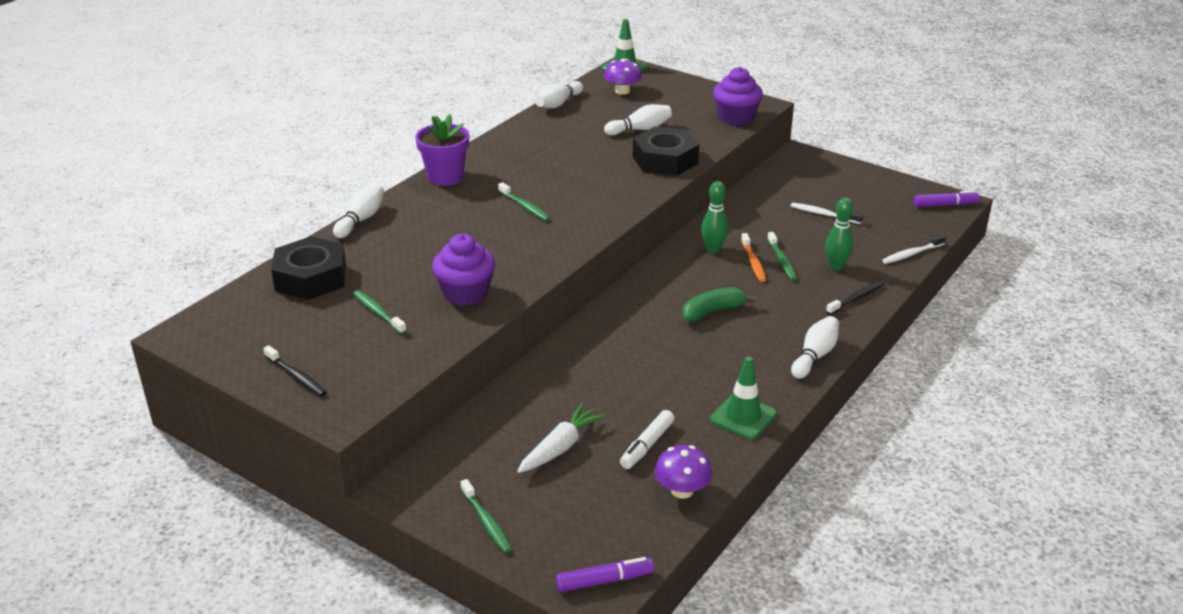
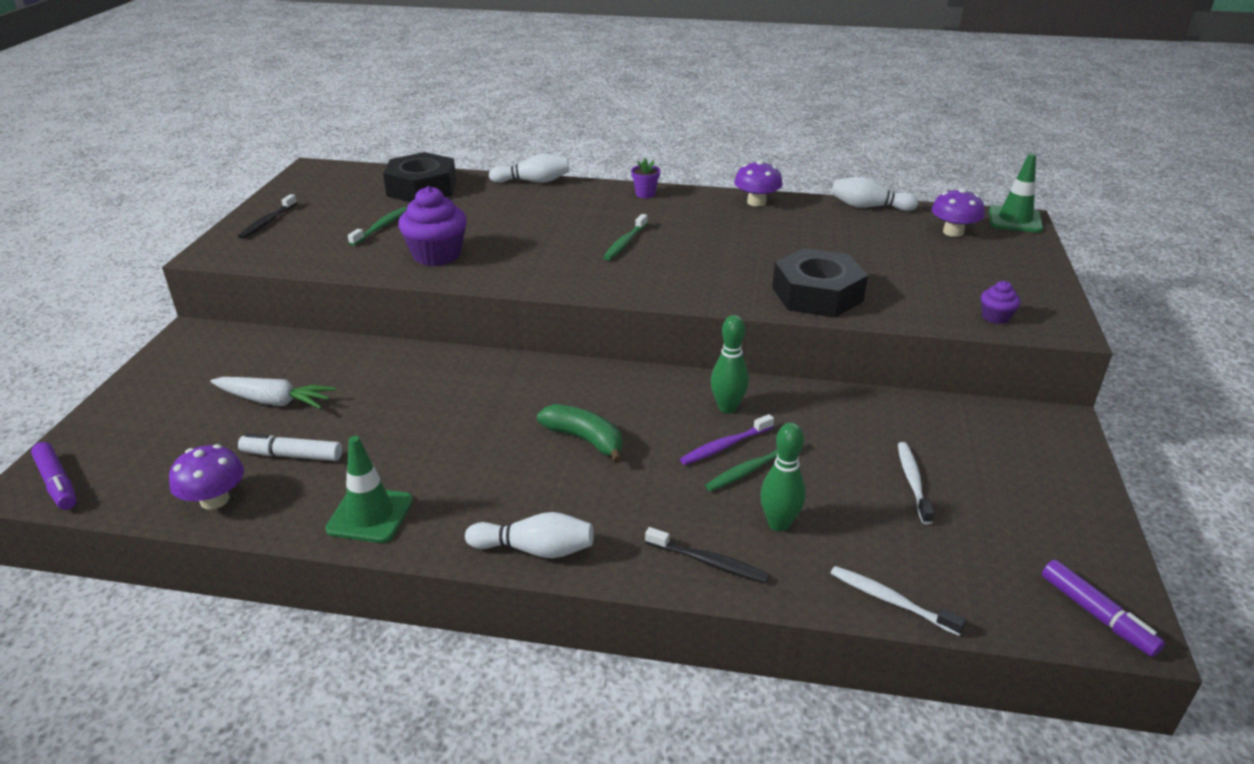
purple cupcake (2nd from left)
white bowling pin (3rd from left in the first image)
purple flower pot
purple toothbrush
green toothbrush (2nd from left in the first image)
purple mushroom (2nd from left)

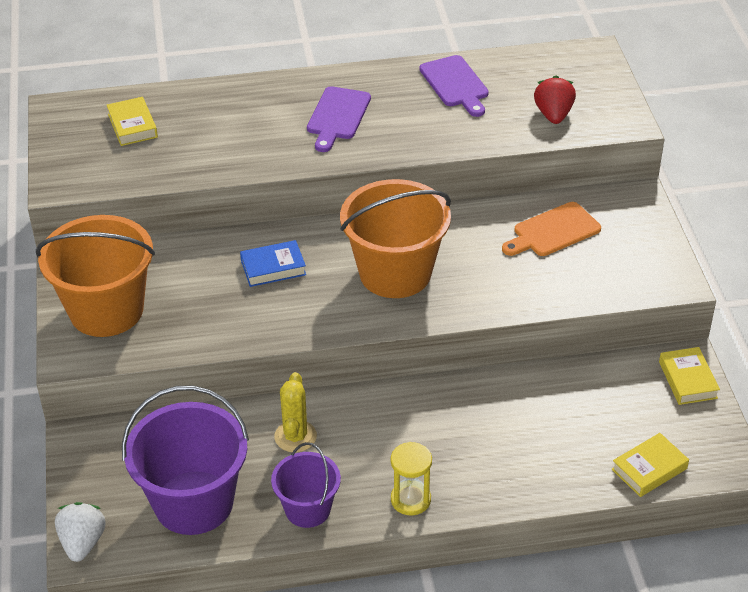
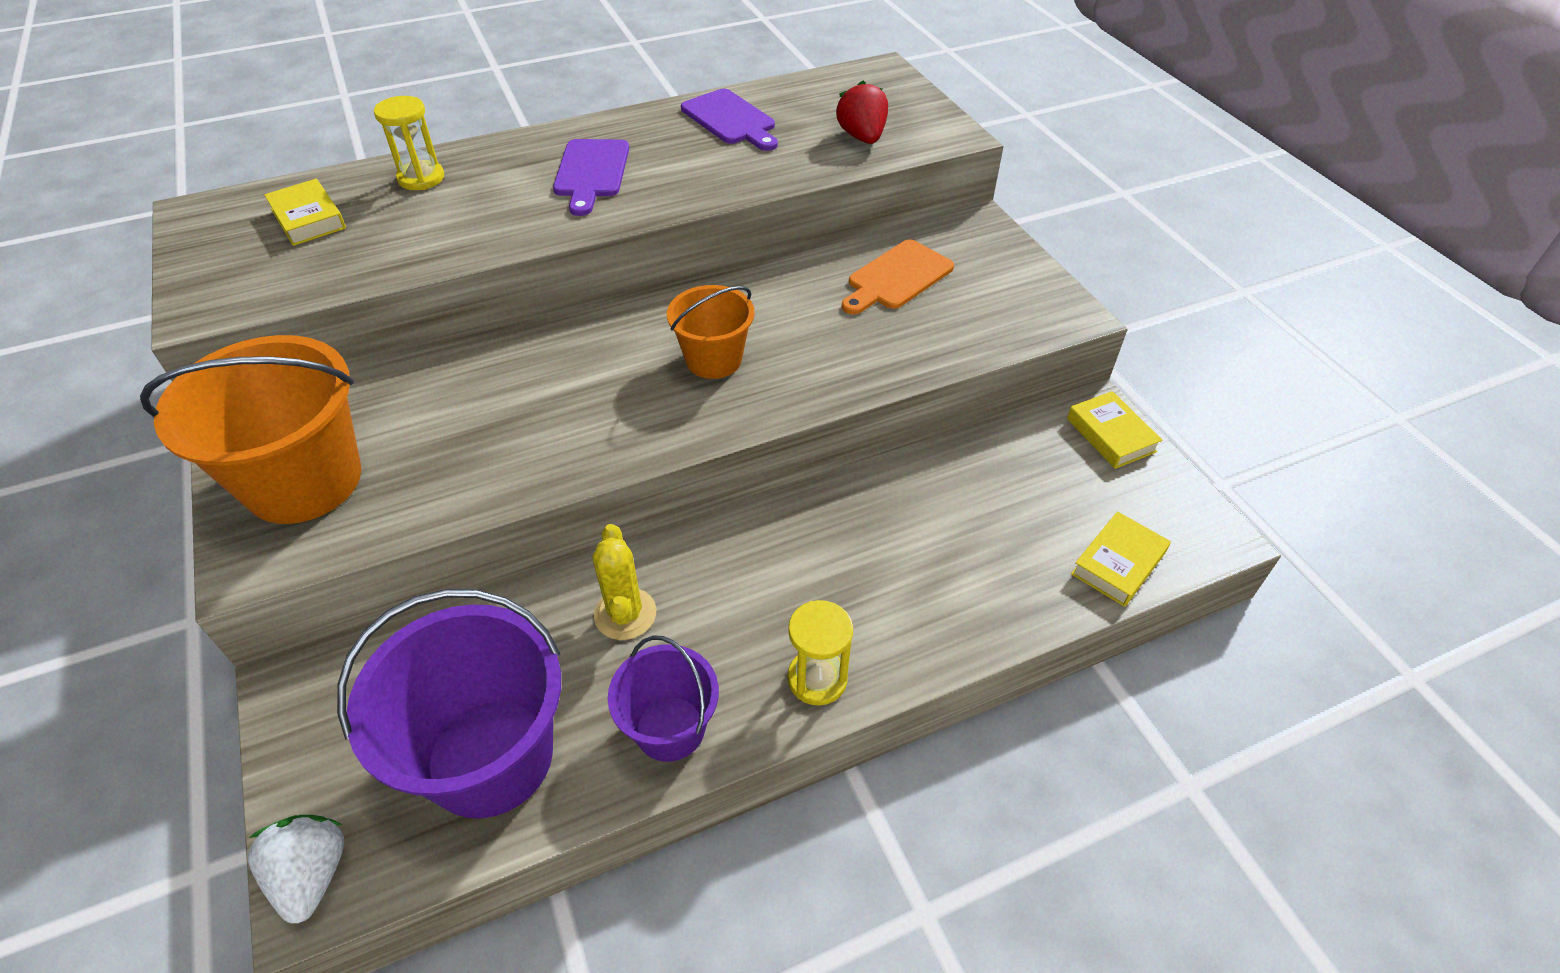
orange bucket (2nd from left)
blue book
yellow hourglass (1st from left)

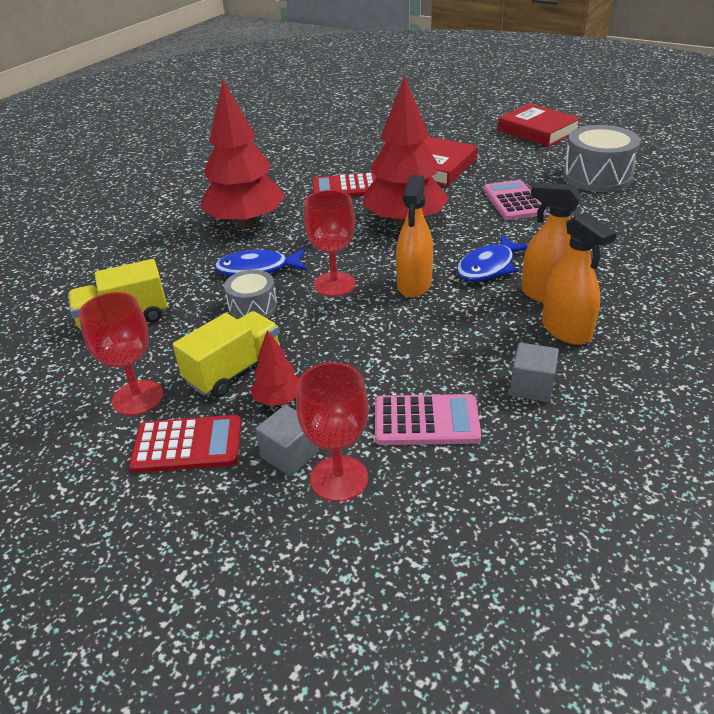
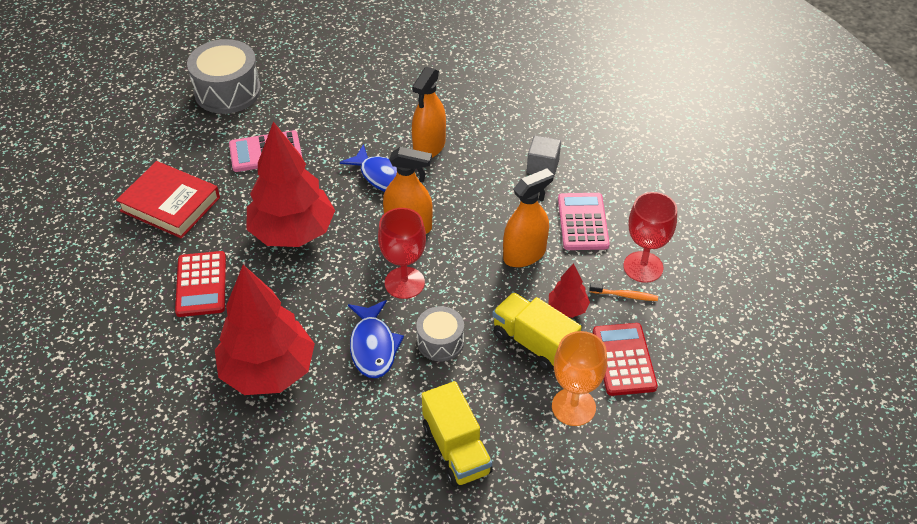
red book (2nd from left in the first image)
orange spray bottle (3rd from left)
orange goblet
orange toothbrush

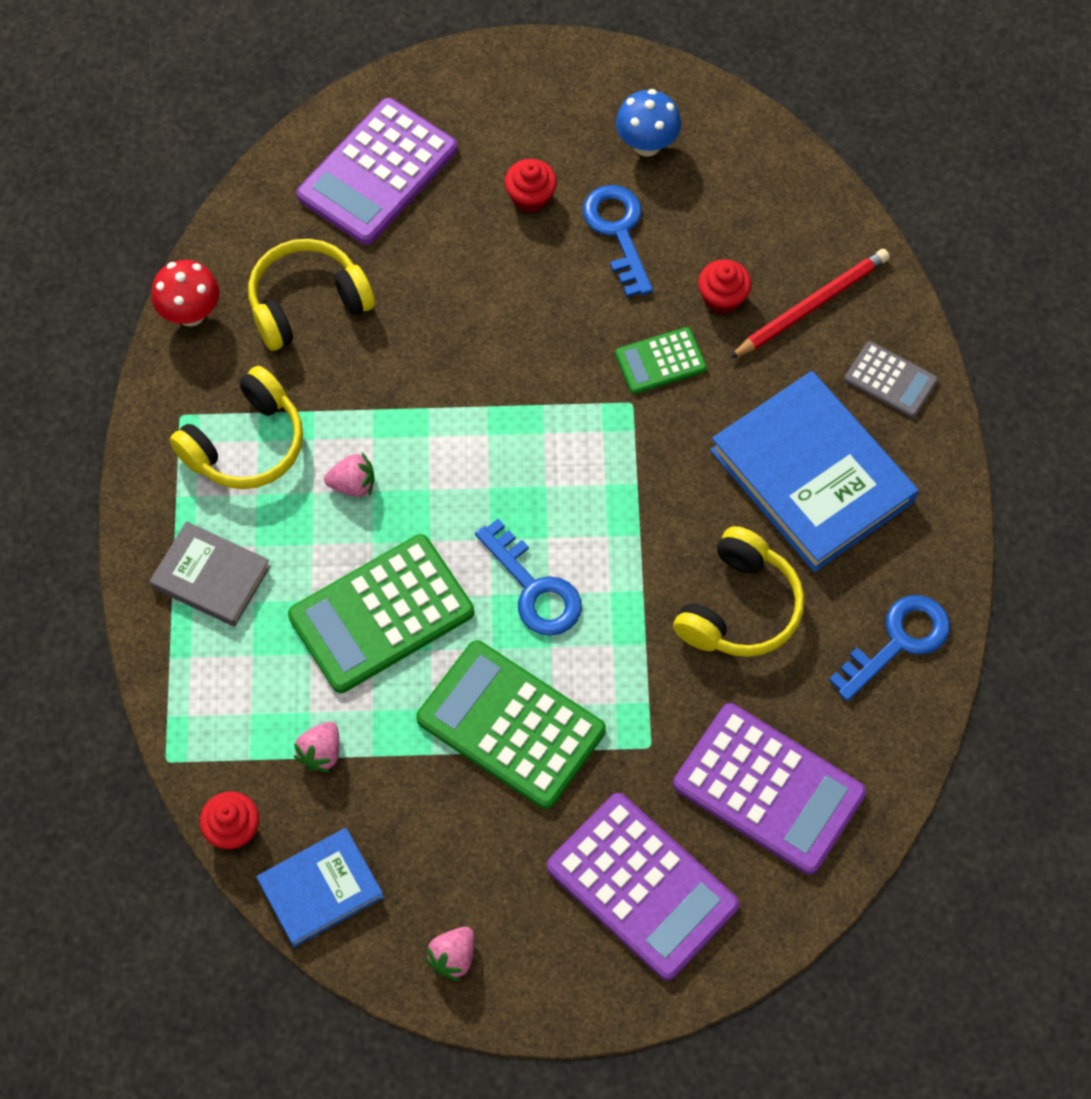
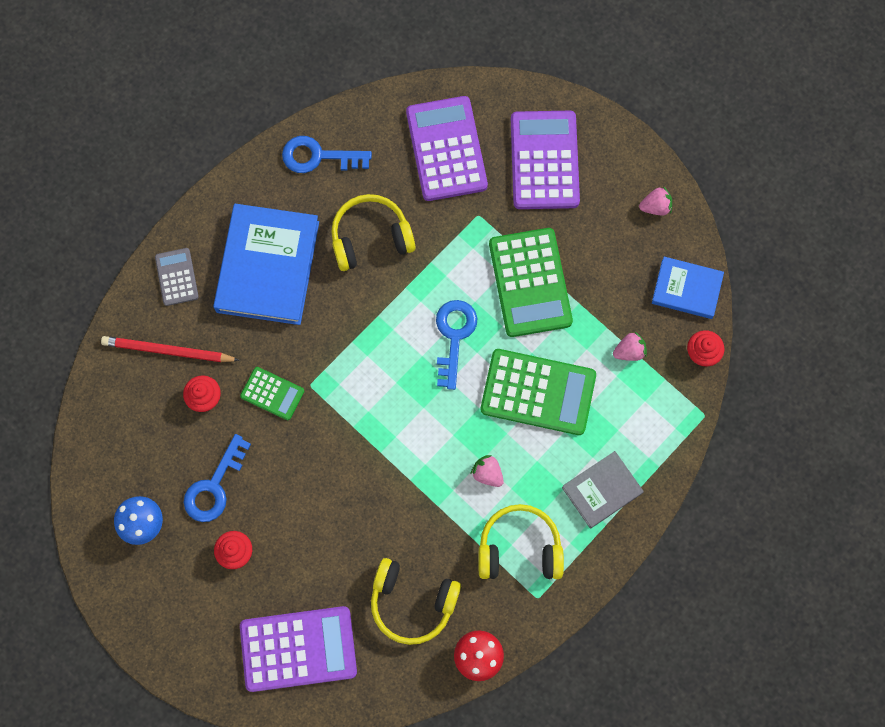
grey book

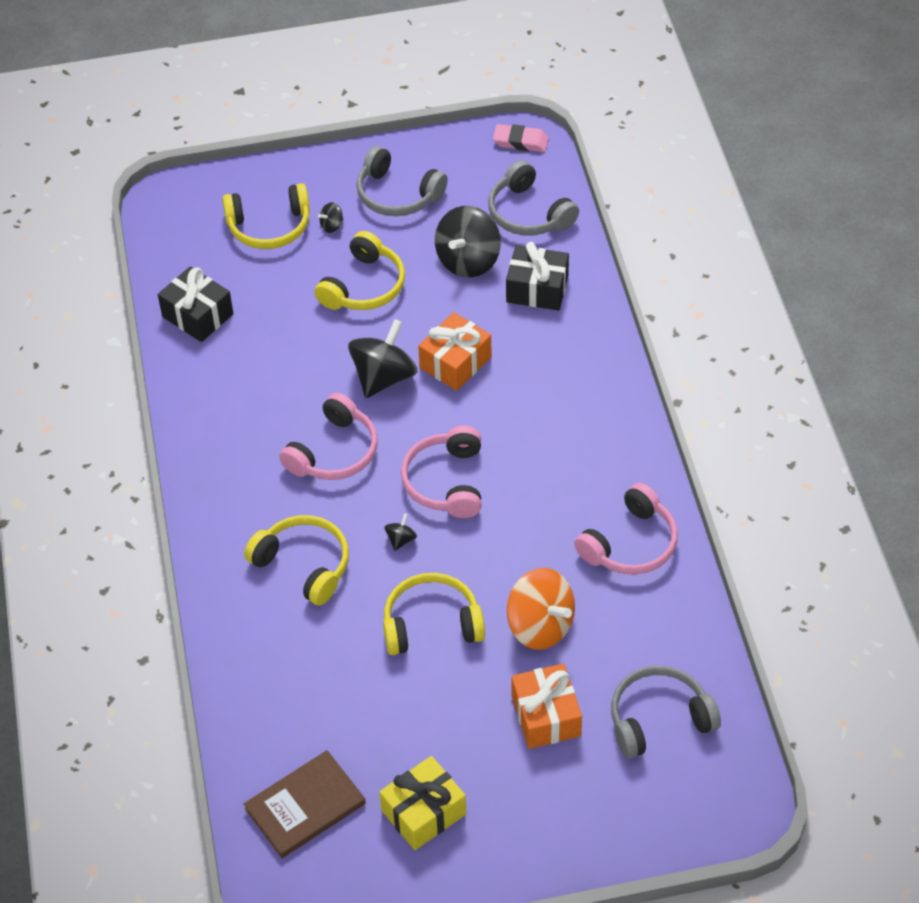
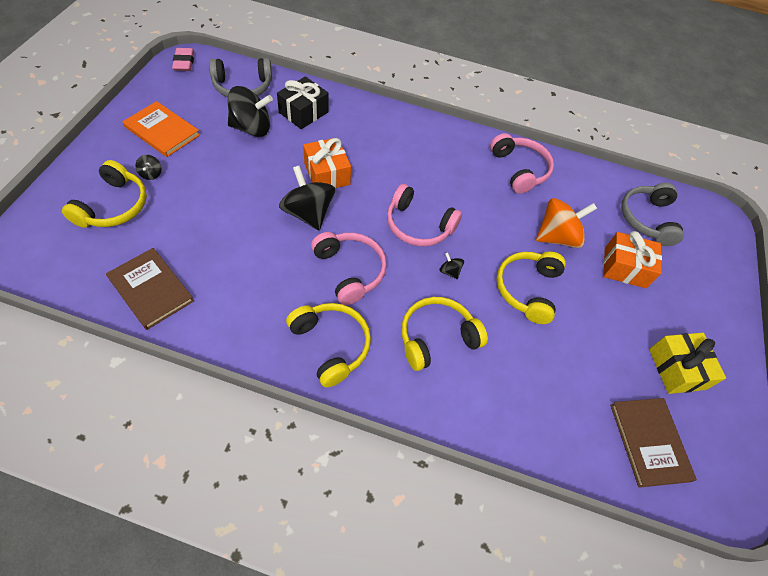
pink eraser
orange book
black spinning top (2nd from left)
yellow headphones (2nd from left)
brown book (1st from left)

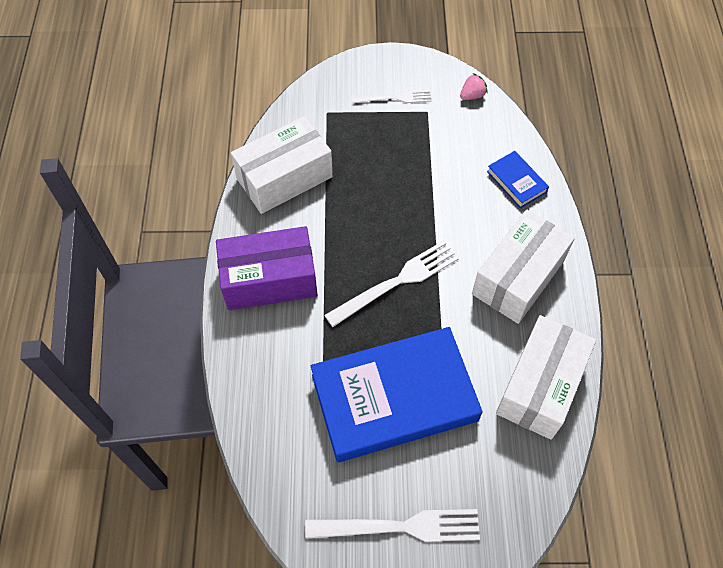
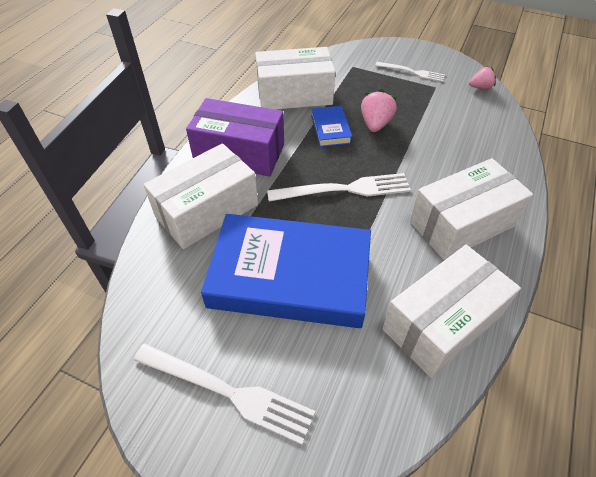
blue book (2nd from left)
pink strawberry (1st from left)
white box (1st from left)

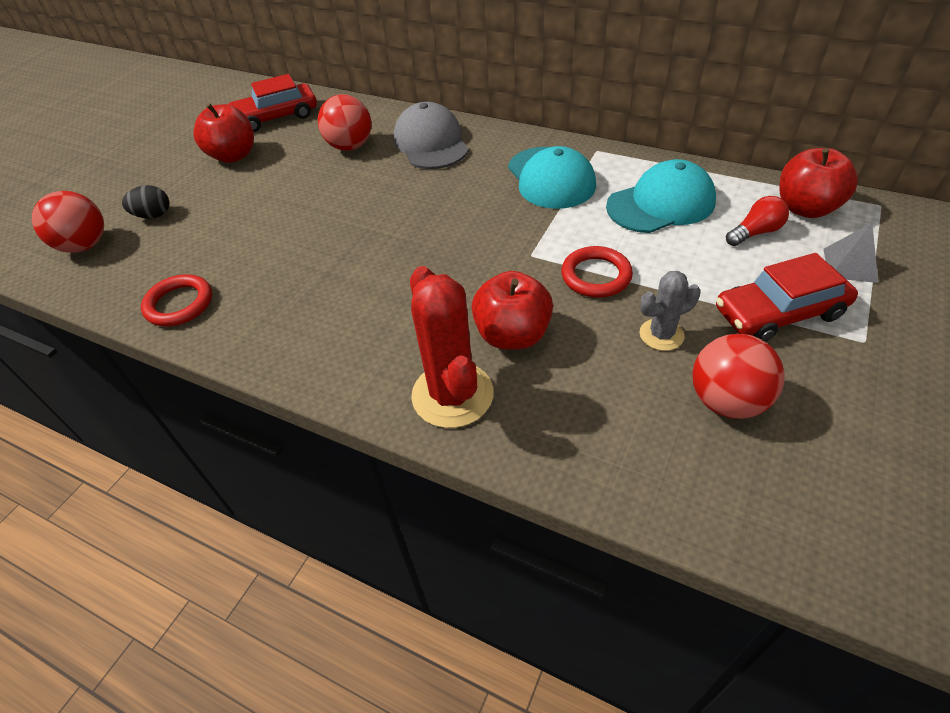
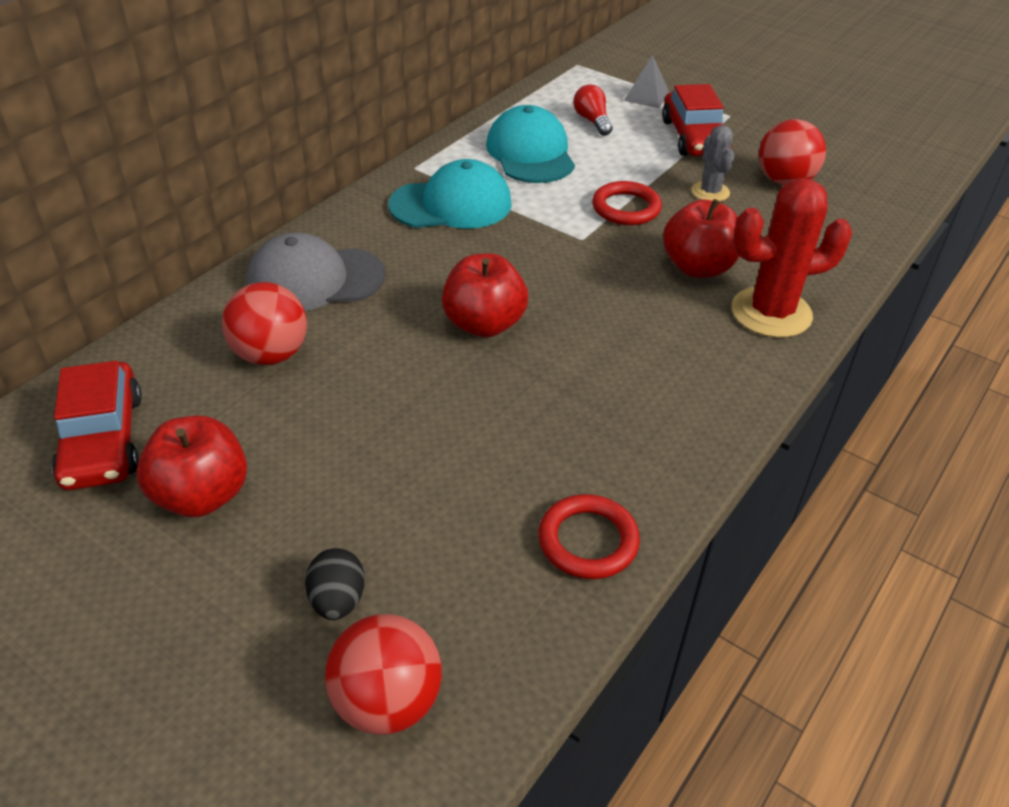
red apple (2nd from left)

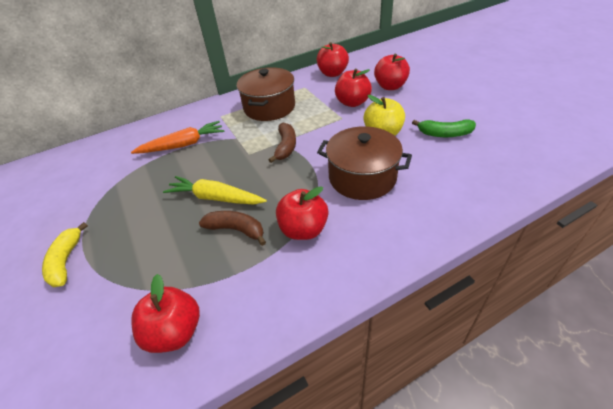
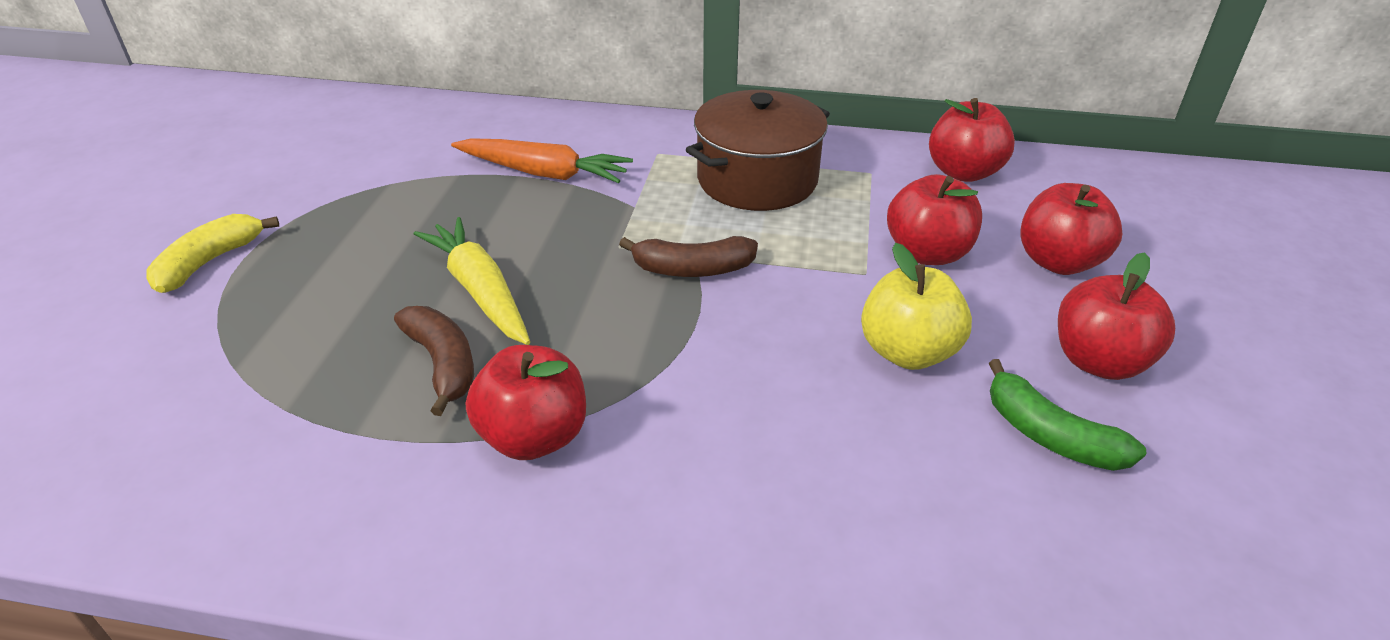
brown banana (2nd from left)
brown pot (2nd from left in the first image)
red apple (5th from left)

